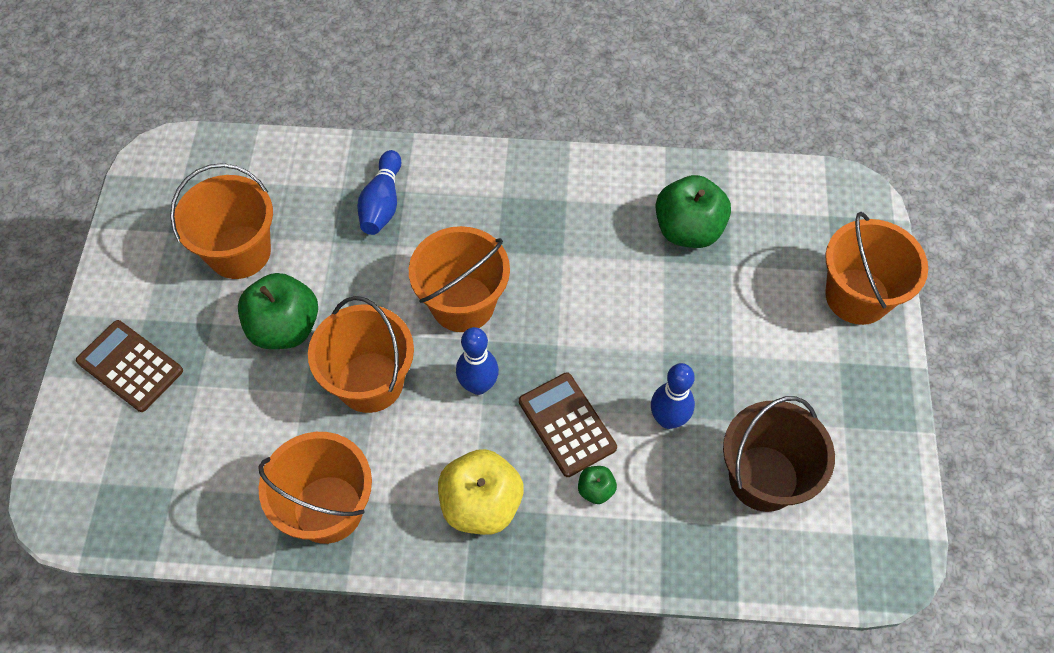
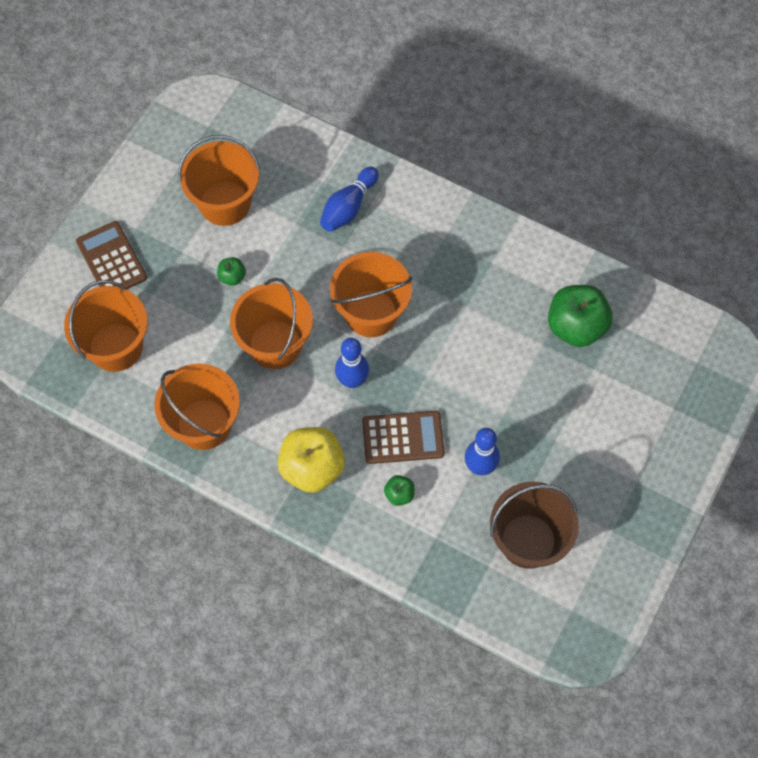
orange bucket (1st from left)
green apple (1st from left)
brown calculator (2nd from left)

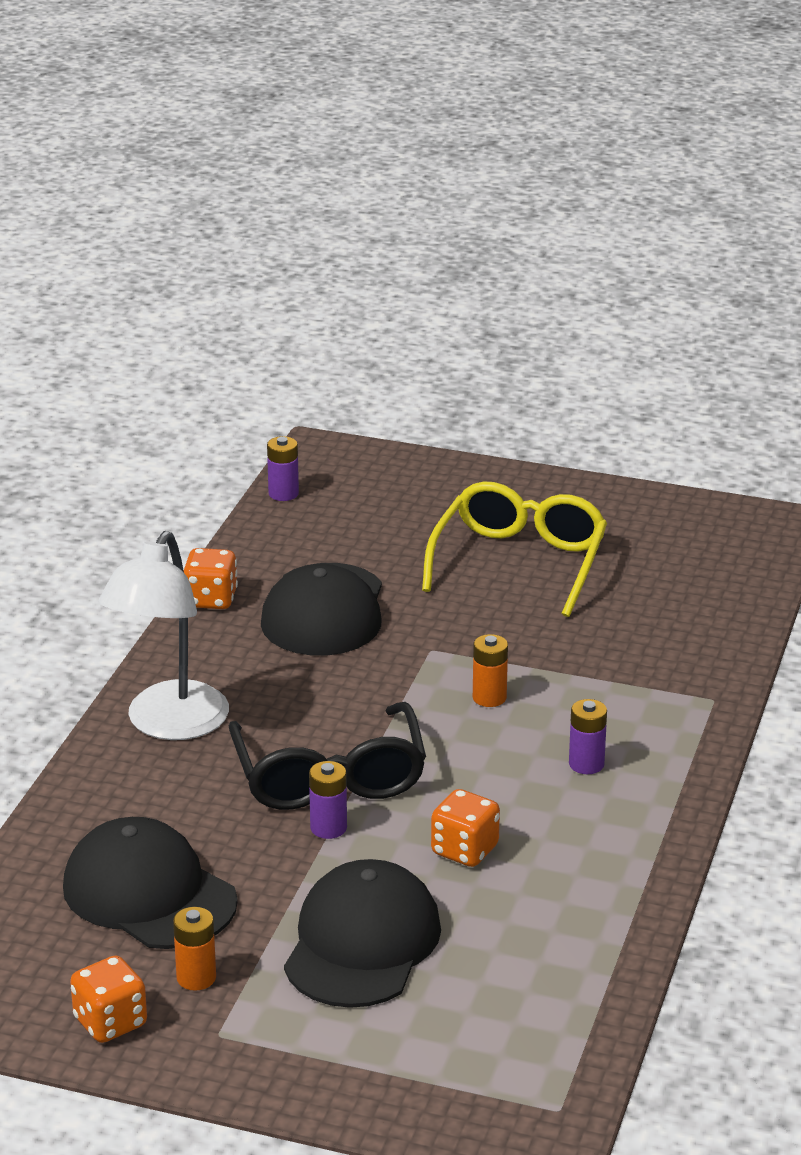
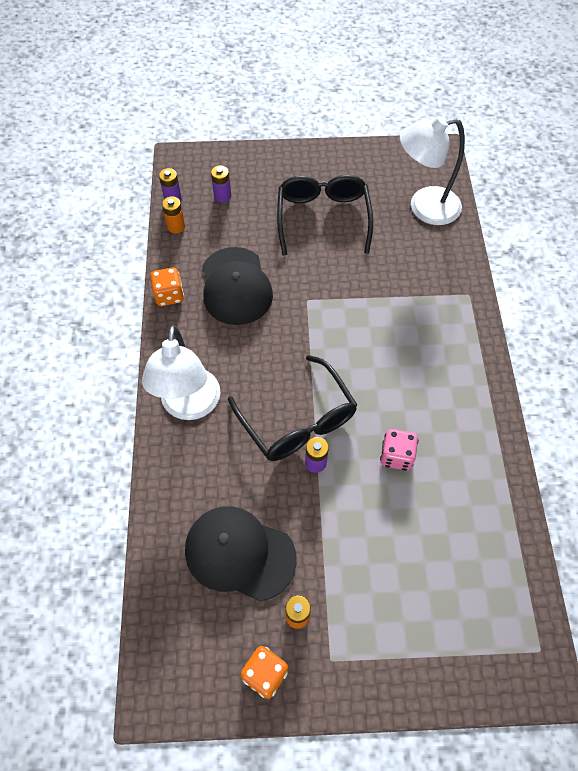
black glasses (2nd from left)
orange battery (1st from left)
purple battery (2nd from left)
pink dice
black cap (3rd from left in the first image)
white lamp (2nd from left)

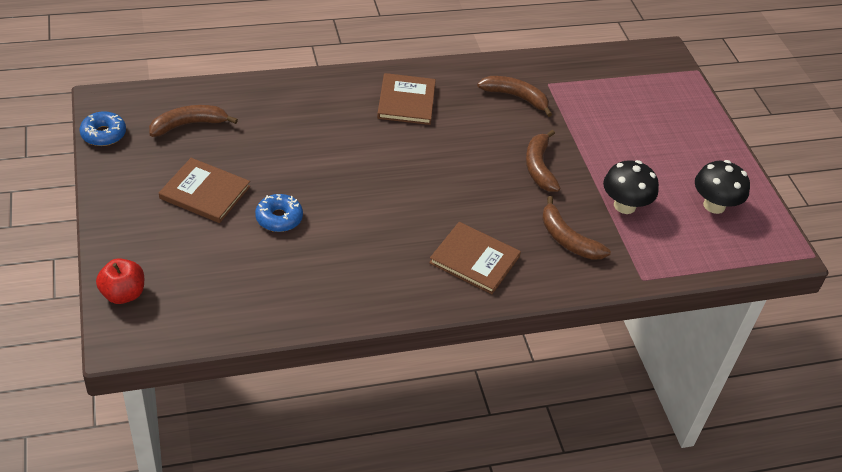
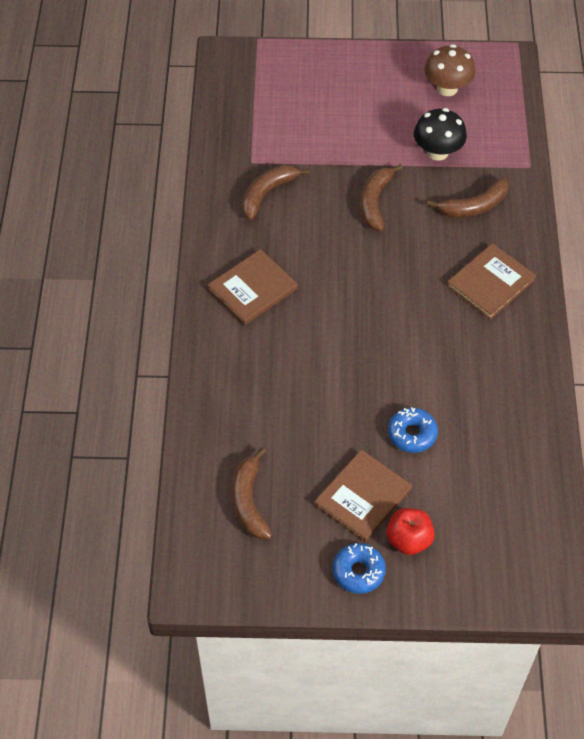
brown book (1st from left)
blue donut (1st from left)
brown banana (3rd from left)
brown mushroom
red apple

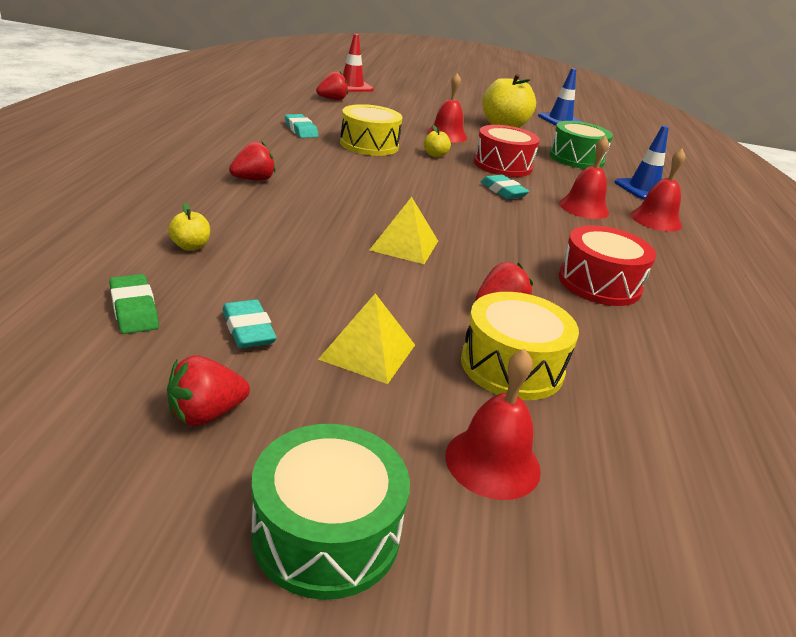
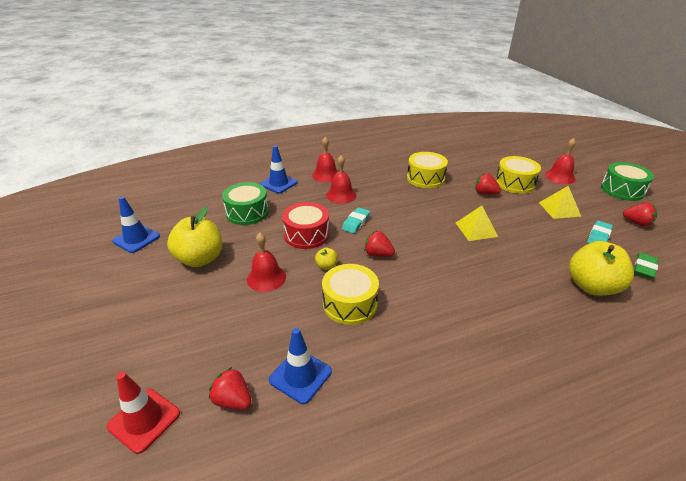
turquoise eraser (2nd from left in the first image)
red strawberry (2nd from left)
yellow apple (3rd from left)
yellow drum (2nd from left)
blue traffic cone (3rd from left)

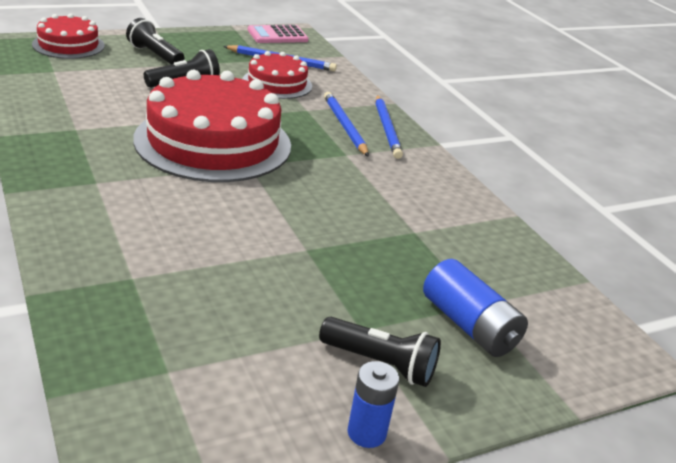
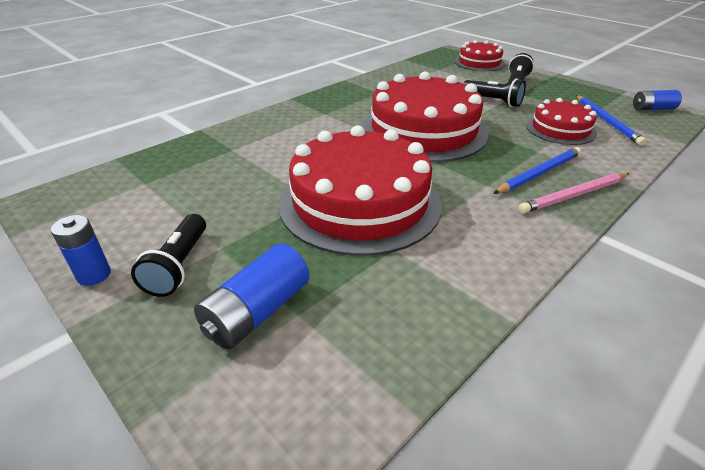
blue battery (3rd from left)
pink pencil
red cake (1st from left)

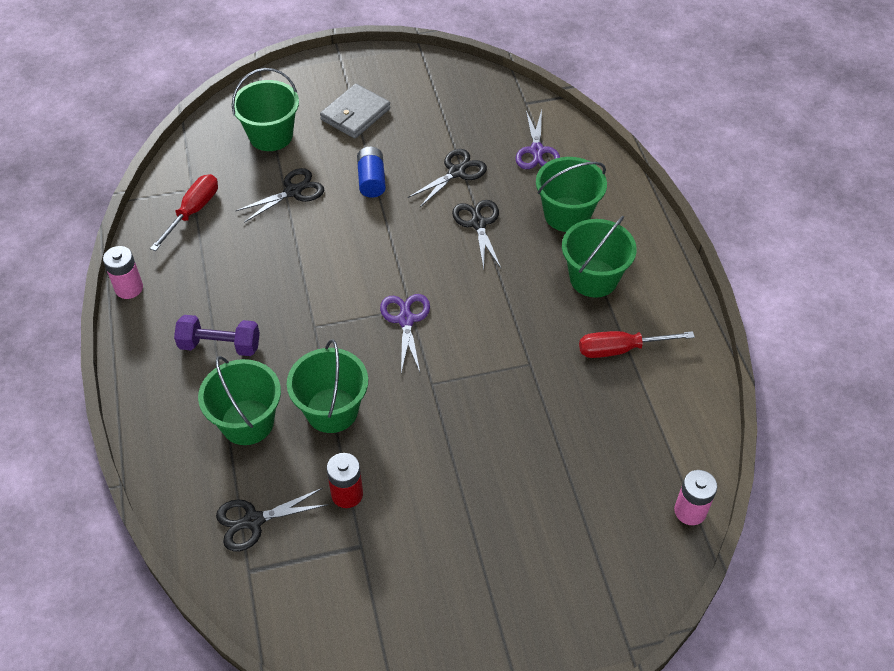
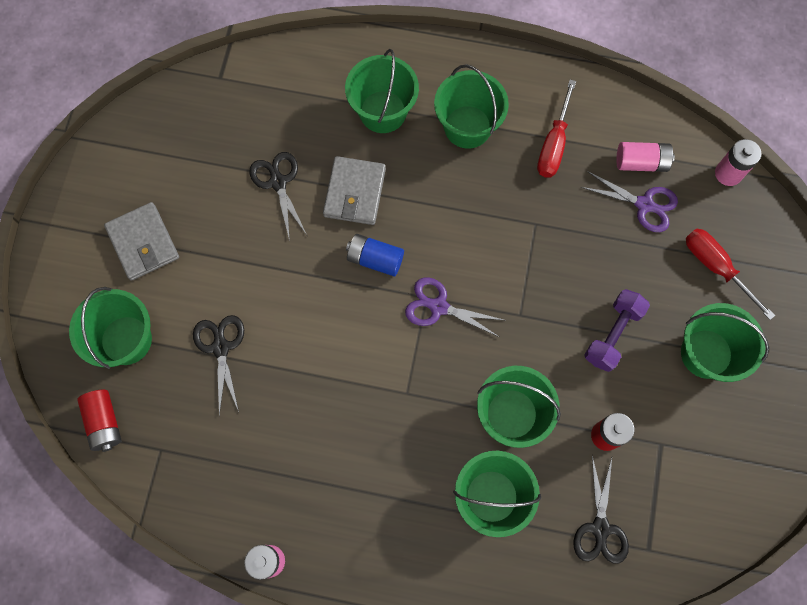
purple scissors (2nd from left)
blue battery
red screwdriver (2nd from left)
grey wallet (2nd from left)
purple dumbbell
pink battery (2nd from left)
green bucket (6th from left)
red battery (1st from left)

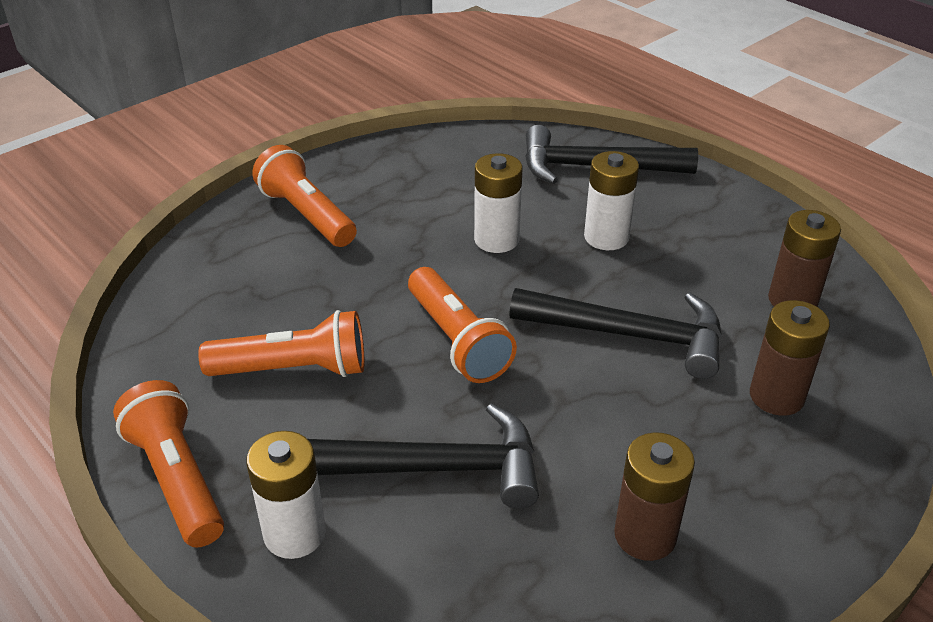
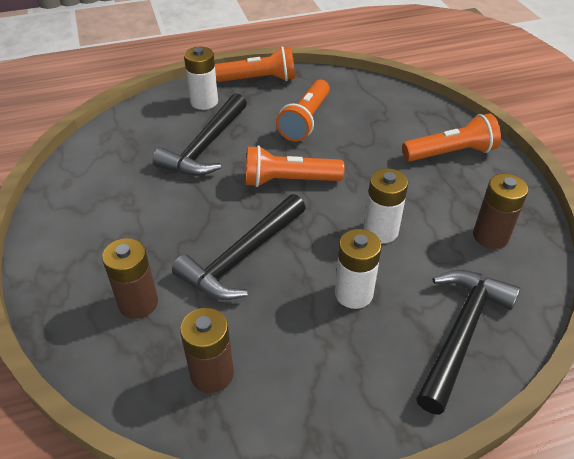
brown battery (3rd from left)

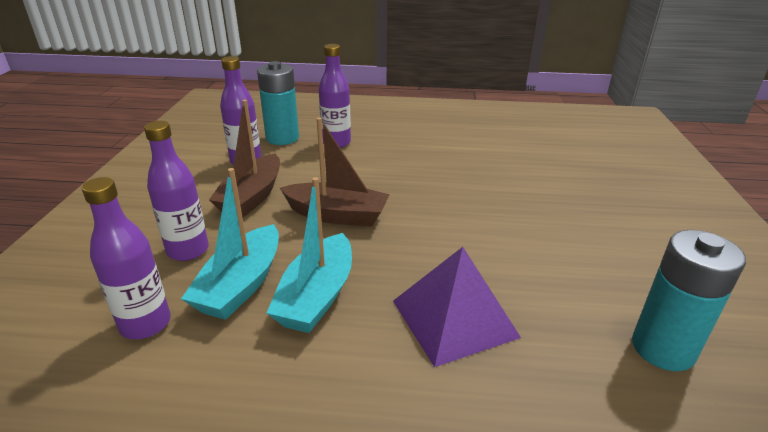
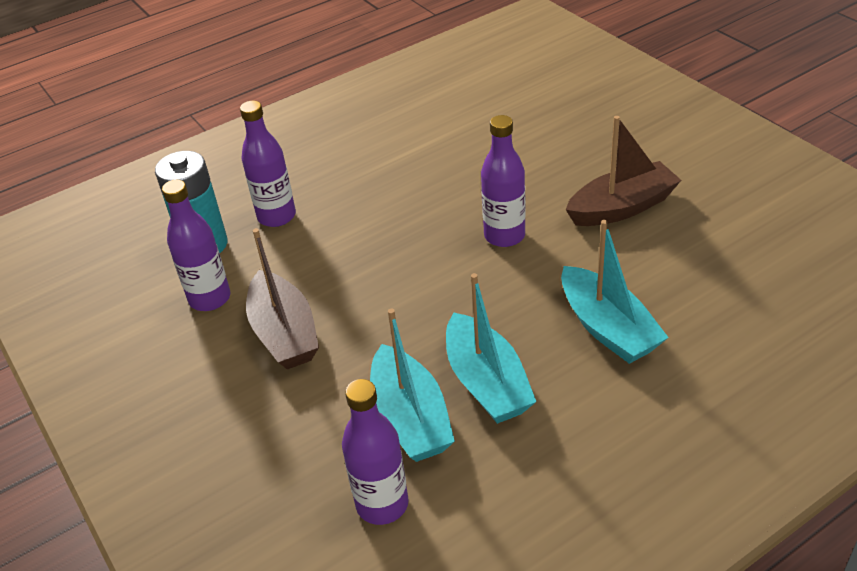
brown boat (2nd from left)
purple bottle (4th from left)
turquoise battery (2nd from left in the first image)
turquoise boat (3rd from left)

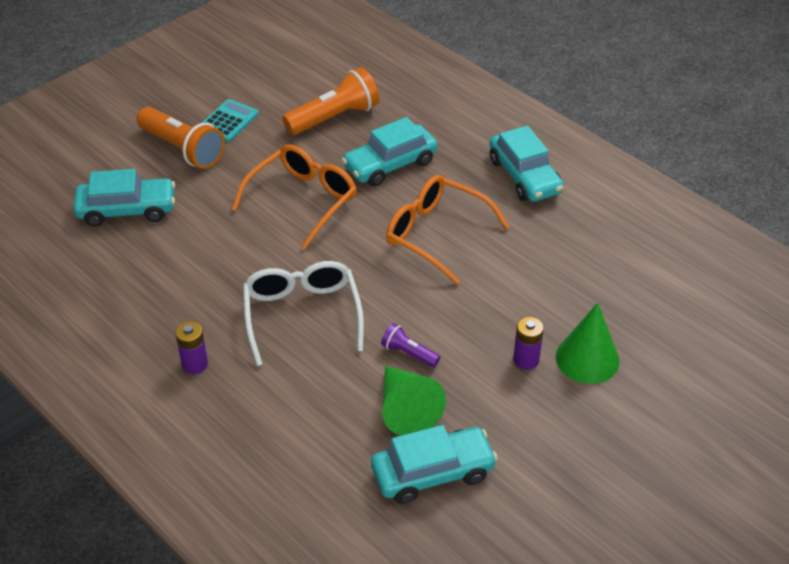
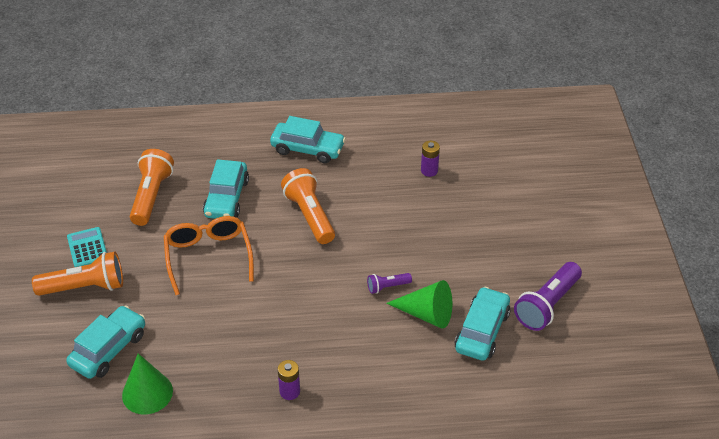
orange flashlight (3rd from left)
white glasses
green cone (1st from left)
purple battery (2nd from left)
purple flashlight (2nd from left)

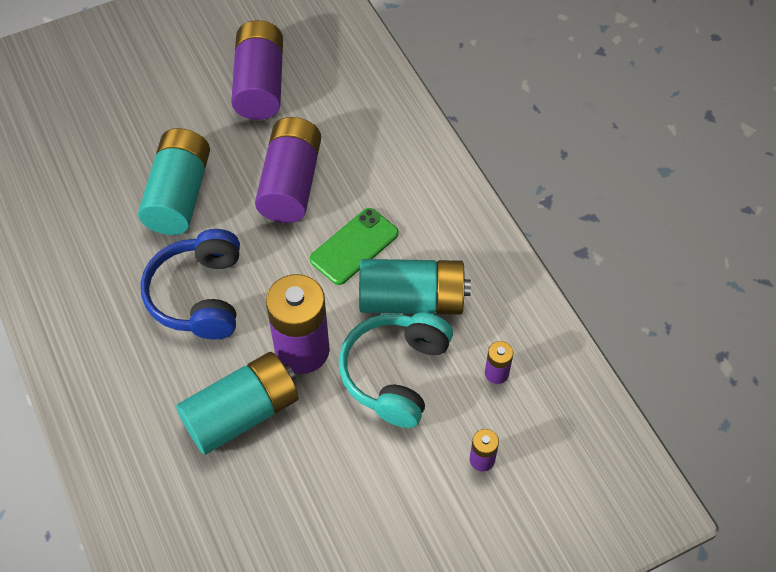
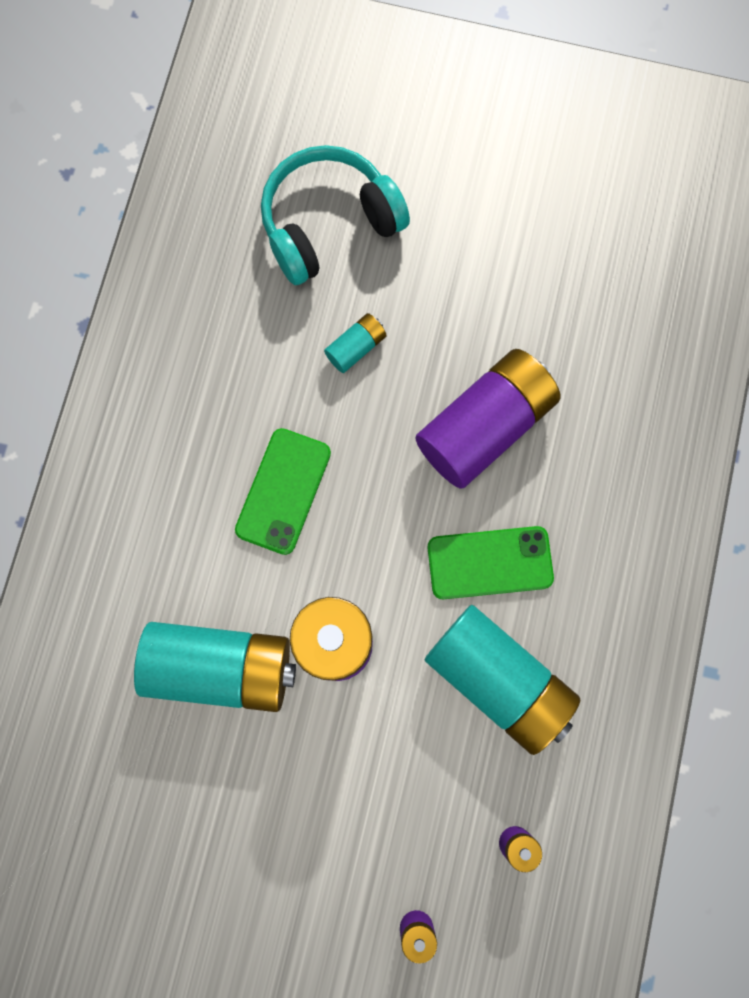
purple battery (1st from left in the first image)
turquoise battery (2nd from left)
green phone (1st from left)
turquoise headphones

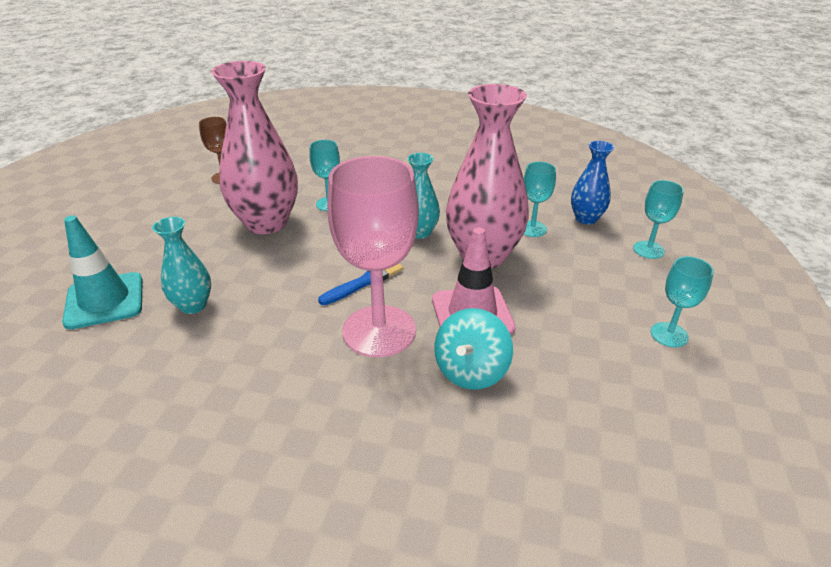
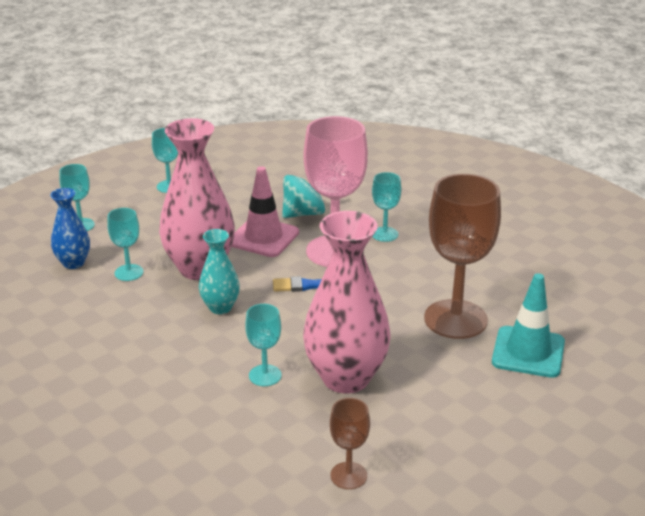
brown goblet (2nd from left)
turquoise goblet (5th from left)

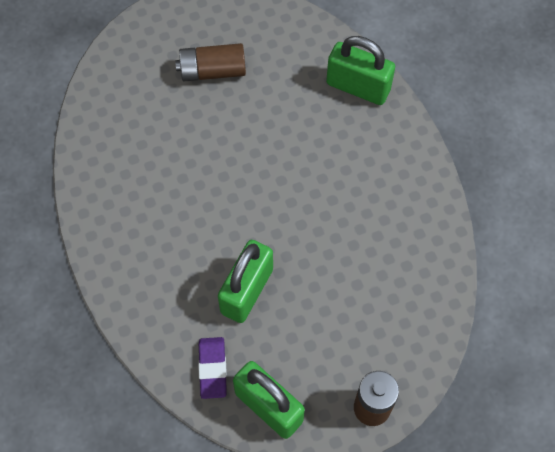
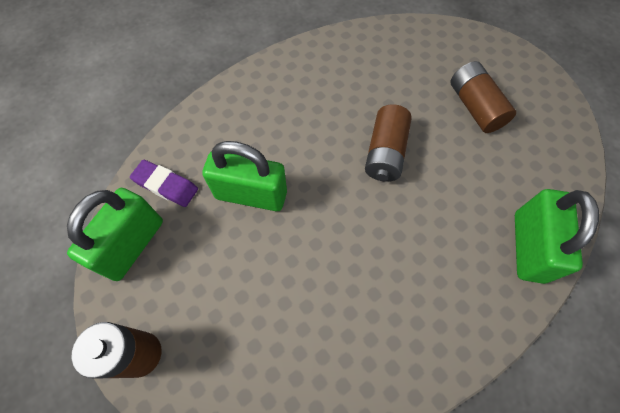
purple eraser
brown battery (2nd from left)

